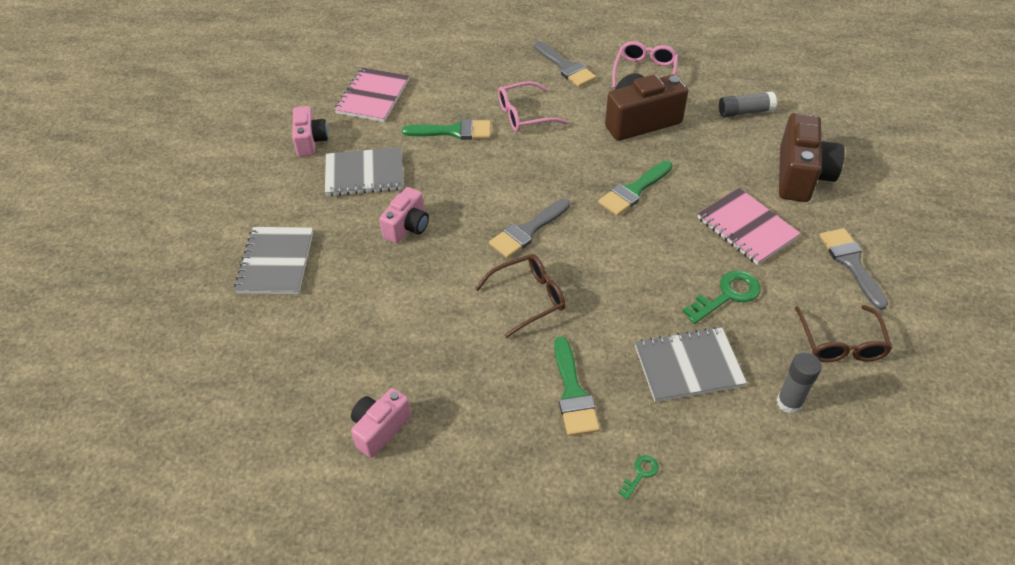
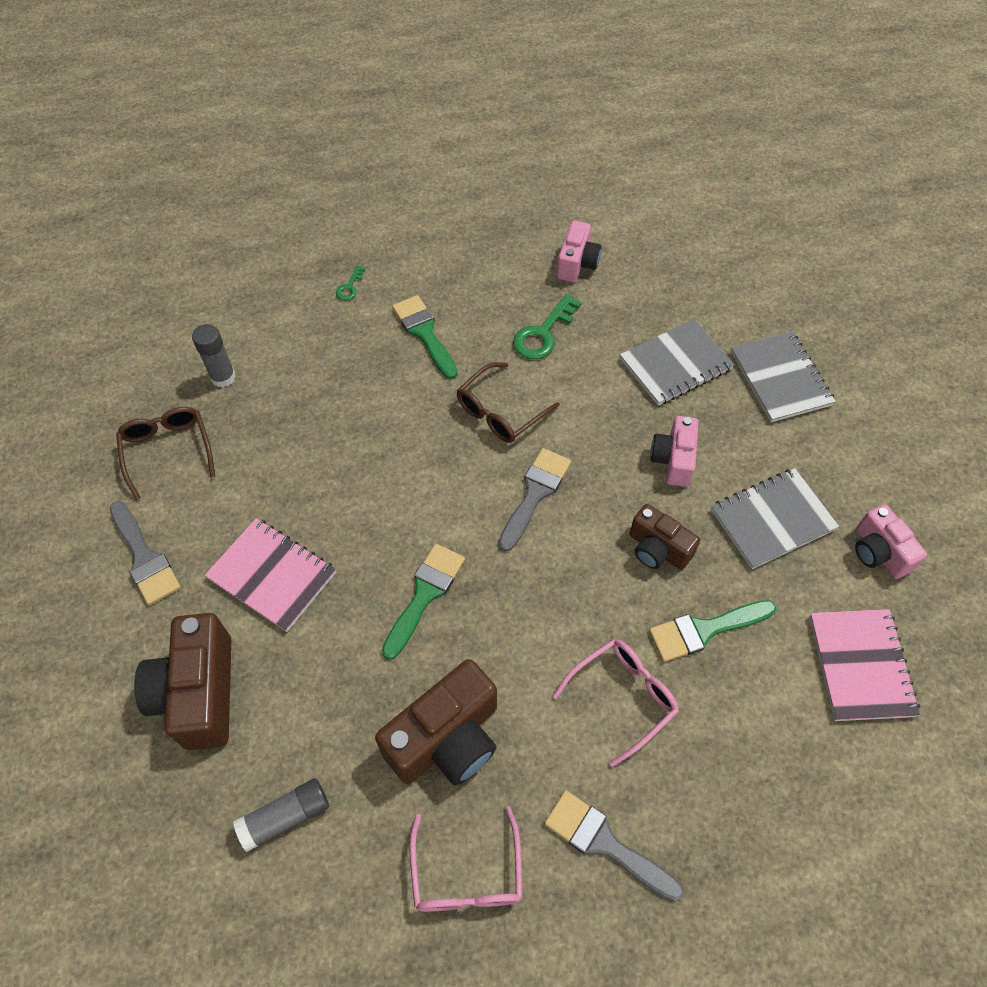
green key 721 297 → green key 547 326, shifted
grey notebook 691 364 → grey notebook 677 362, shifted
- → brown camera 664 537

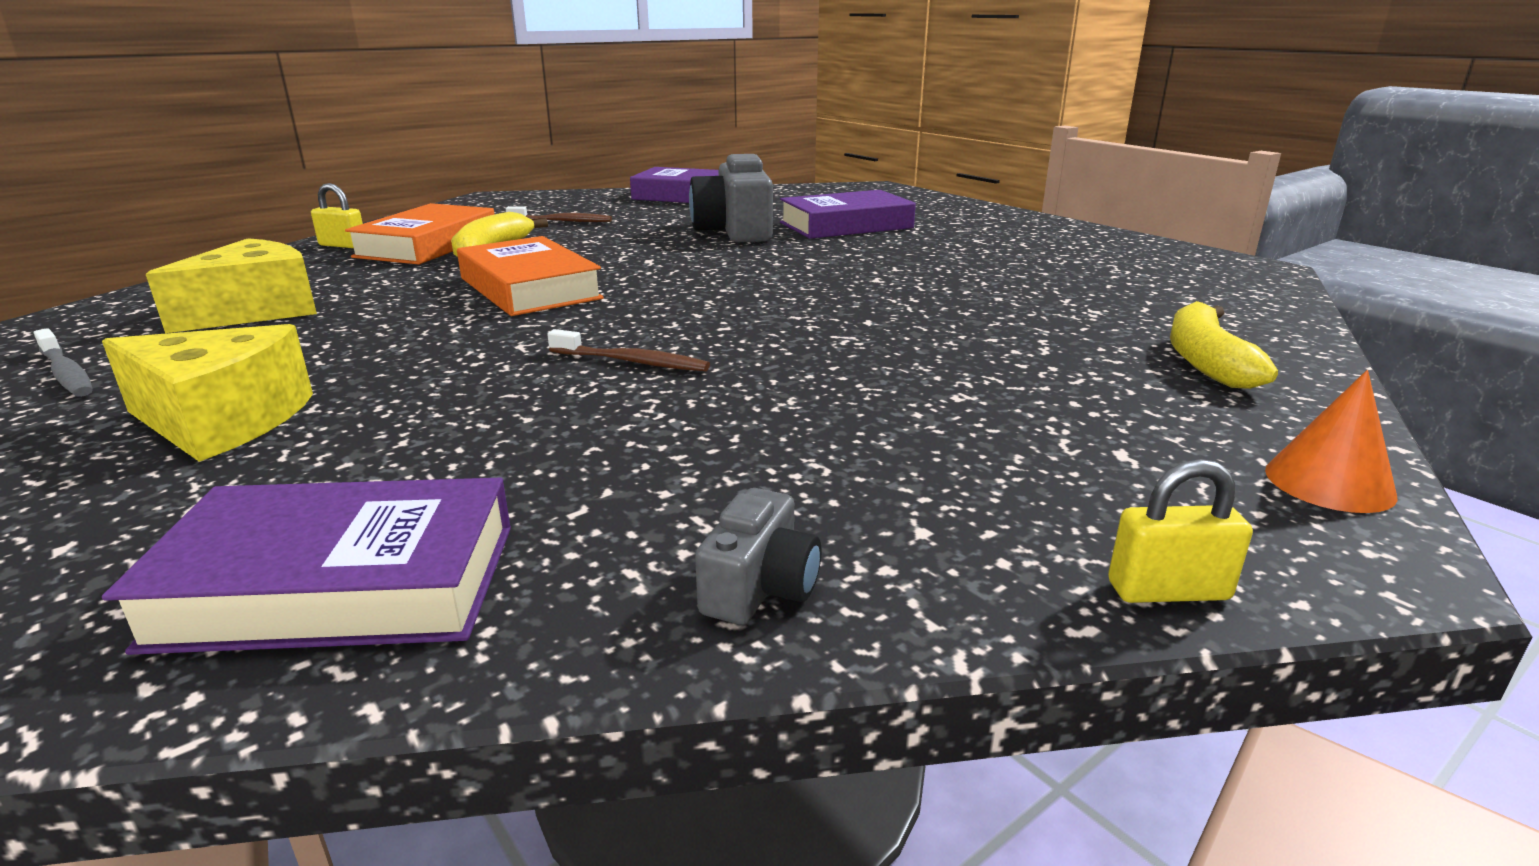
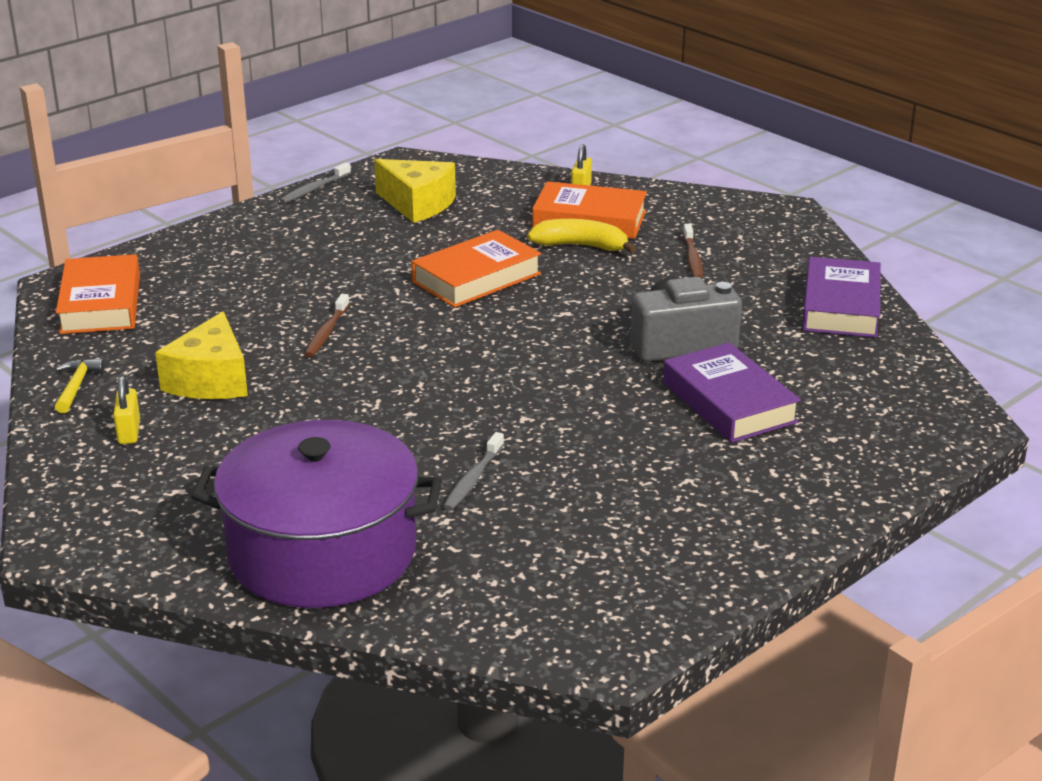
yellow banana 1224 345 → purple pot 316 514
yellow cheese 207 393 → yellow cheese 201 355, shifted
orange cone 1331 441 → -
yellow padlock 1180 531 → yellow padlock 126 410, shifted
purple book 306 566 → orange book 98 294
grey camera 758 556 → yellow hammer 80 386
- → grey toothbrush 473 471

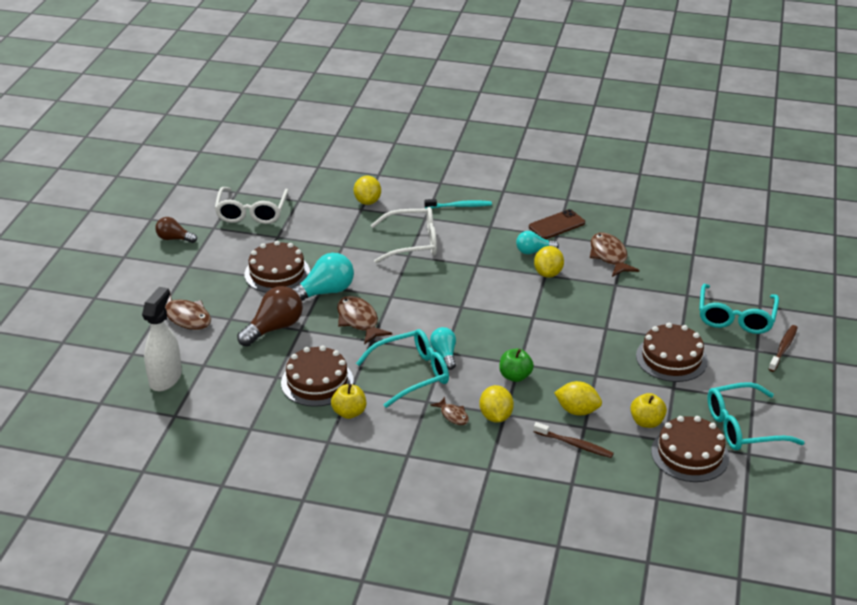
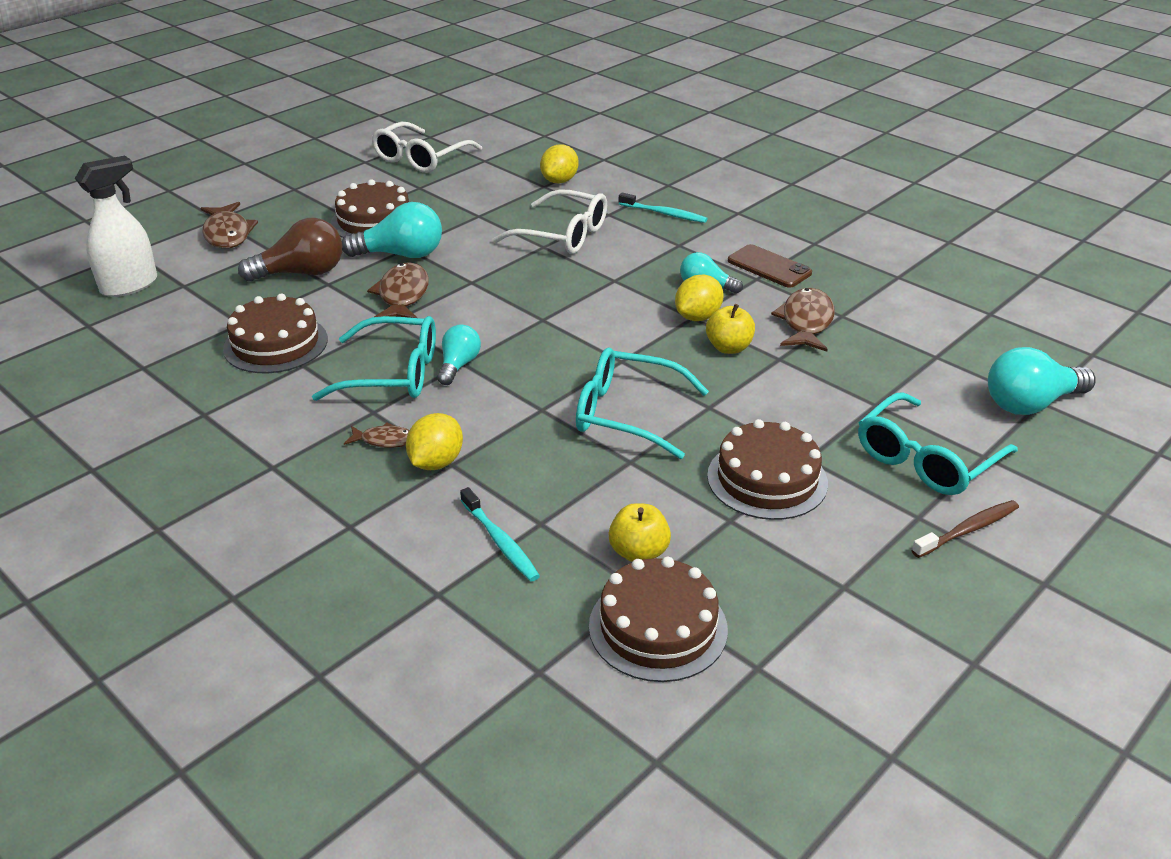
brown phone 557 224 → brown phone 770 266, 45 degrees clockwise
brown light bulb 176 230 → -
green apple 516 365 → -
yellow lemon 578 398 → -
turquoise glasses 756 416 → turquoise glasses 642 403, shifted
yellow apple 348 401 → yellow apple 730 329, shifted
brown fish 449 411 → brown fish 376 435, 75 degrees counterclockwise
brown toothbrush 573 440 → turquoise toothbrush 500 534
- → turquoise light bulb 1042 381

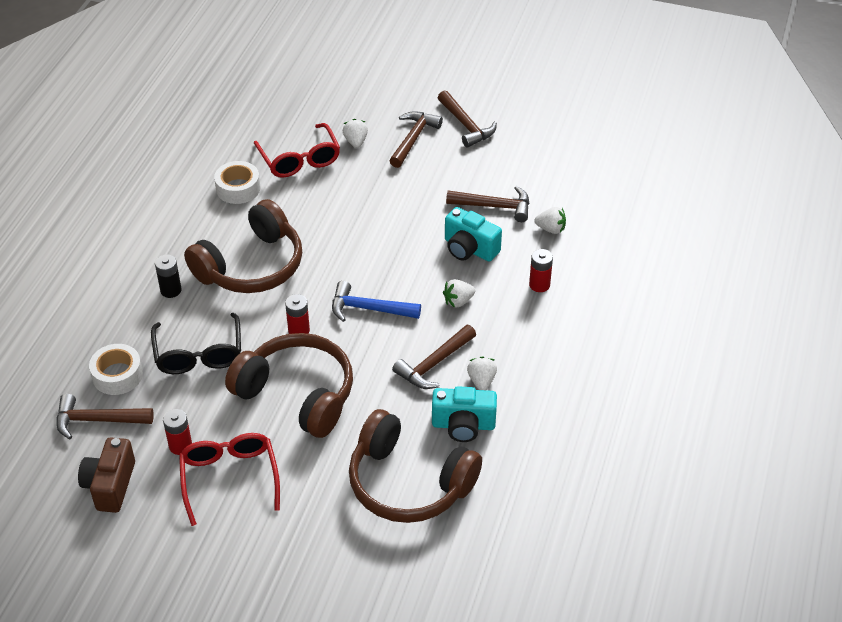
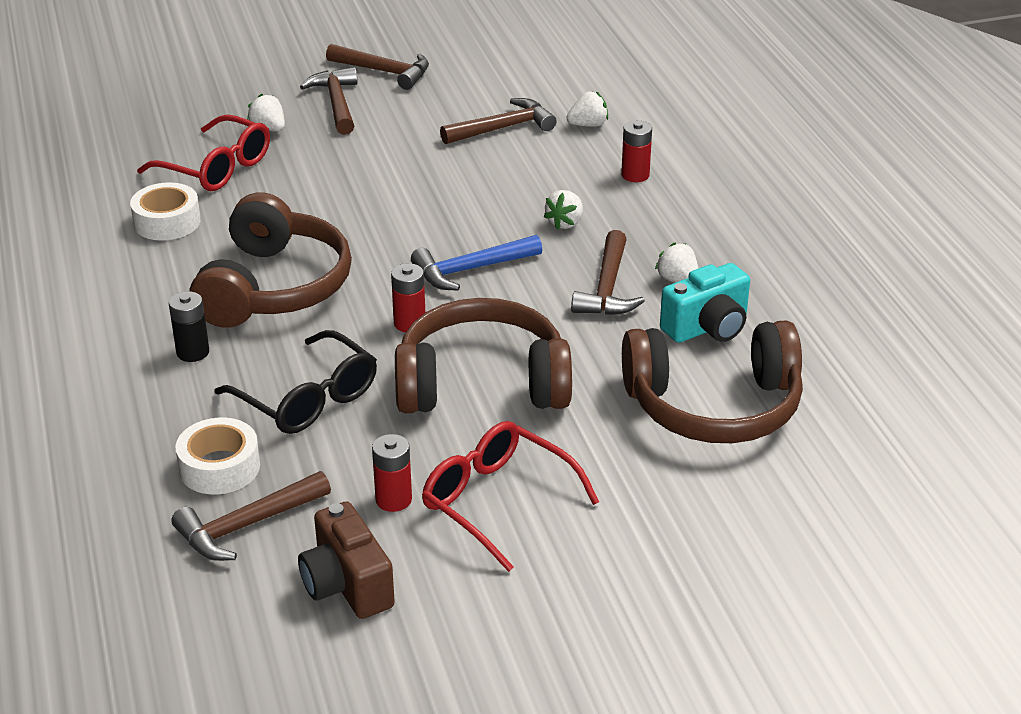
turquoise camera 473 234 → -

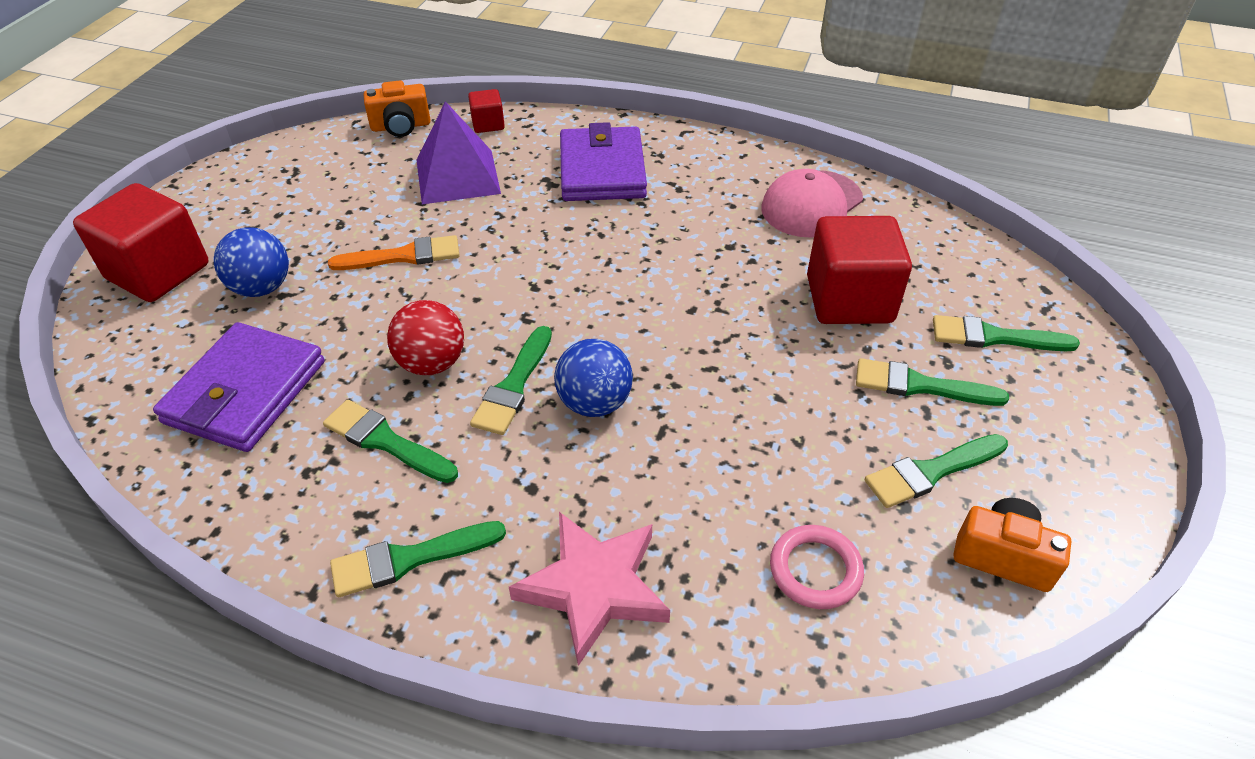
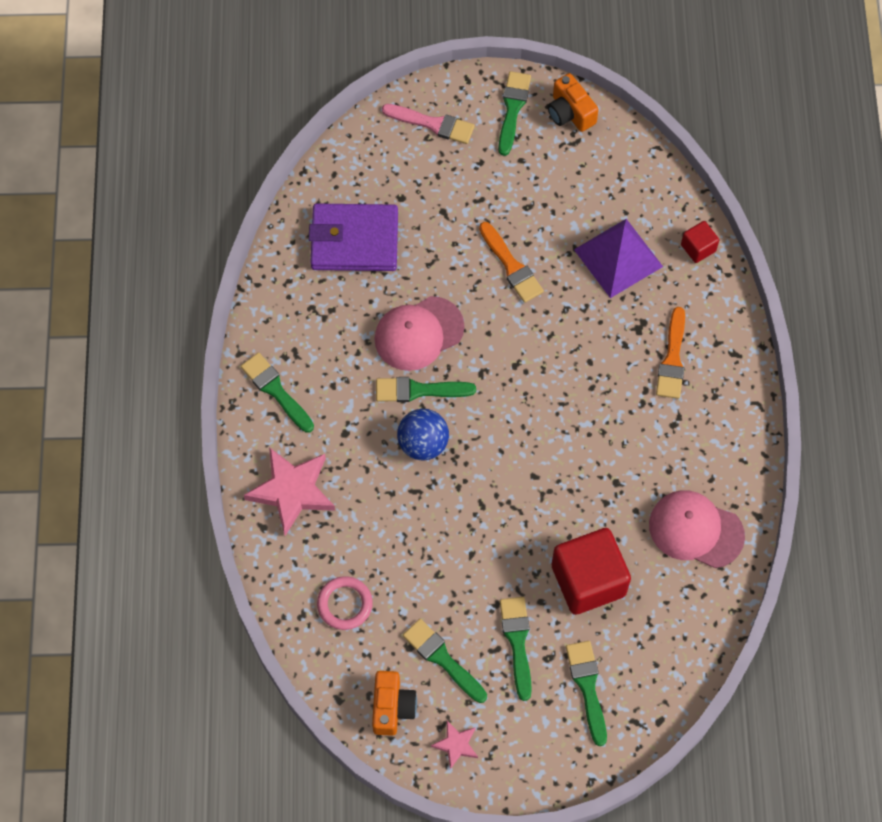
orange camera 397 108 → orange camera 573 102, shifted
purple wallet 603 161 → orange brush 670 353
red cube 140 242 → pink brush 428 124
blue ball 251 262 → -
red ball 425 337 → pink cap 419 333
green brush 390 441 → green brush 515 113, shifted
- → pink star 454 745

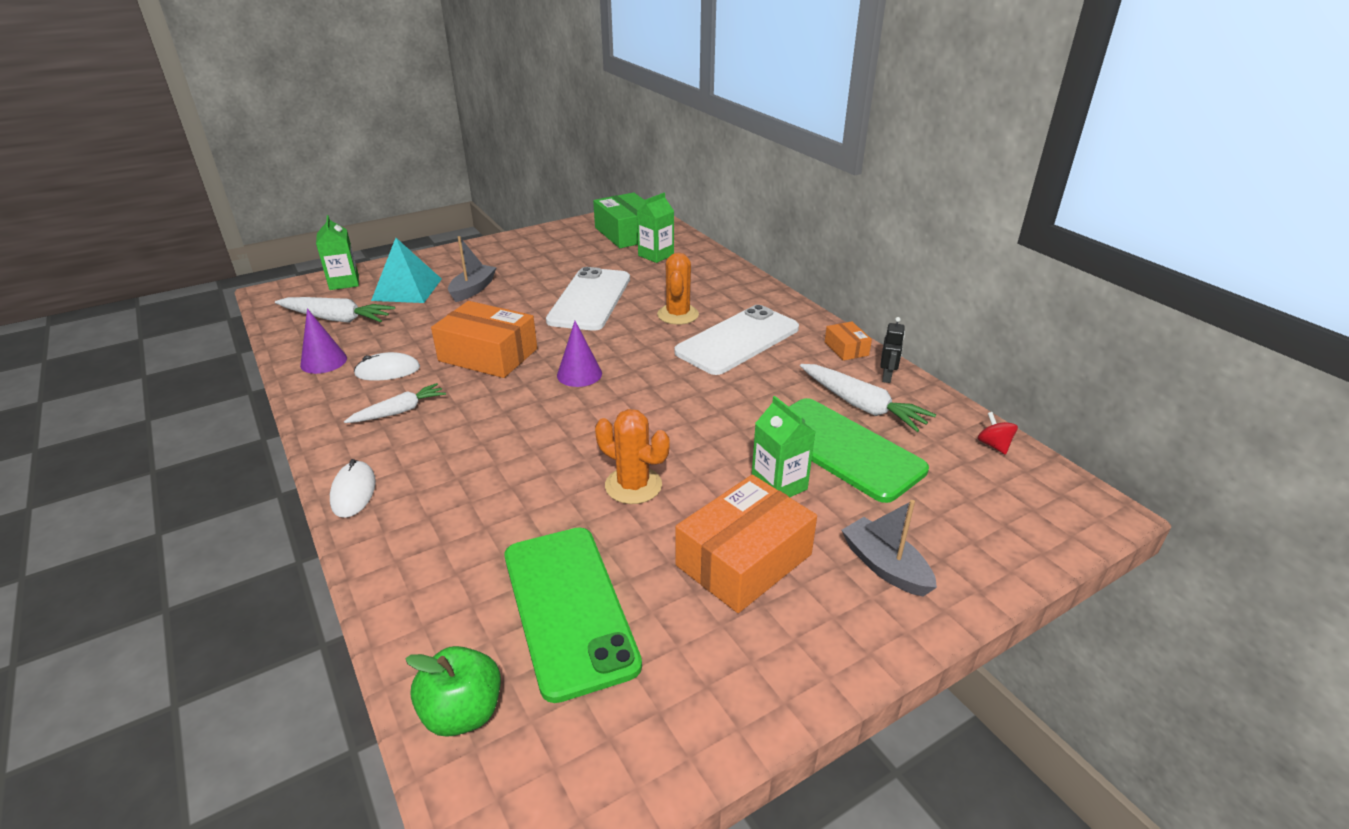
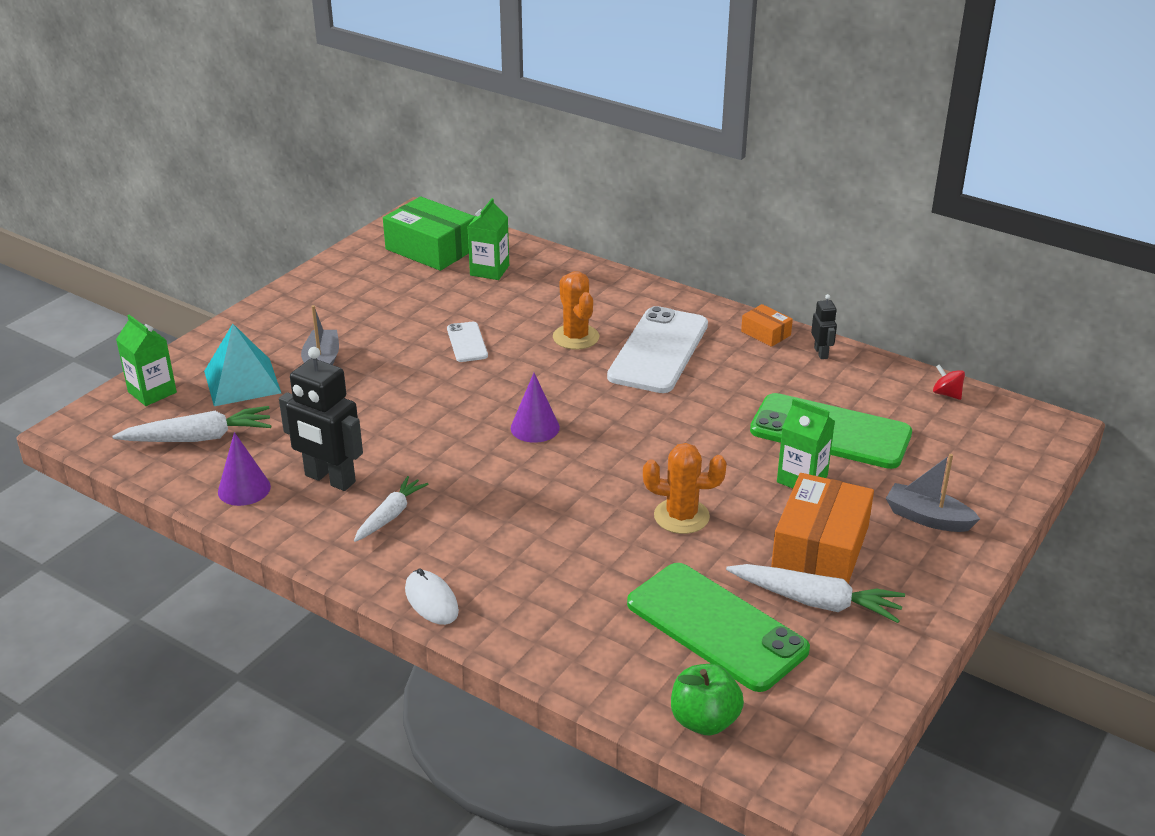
white phone 588 299 → white phone 467 342, x0.48
orange box 484 339 → -
white mouse 387 366 → black robot 321 419
white carrot 868 398 → white carrot 815 593, shifted

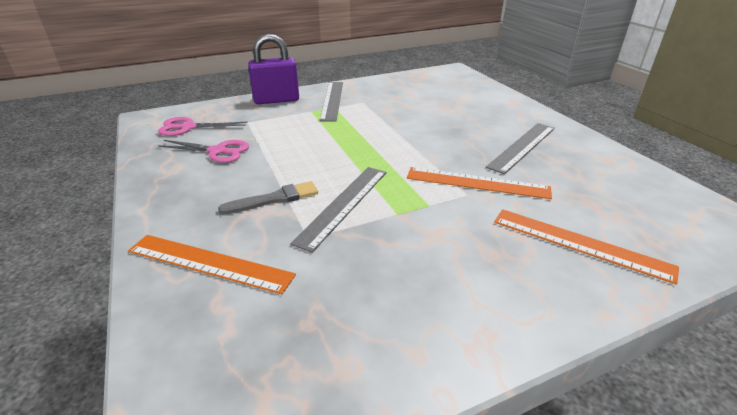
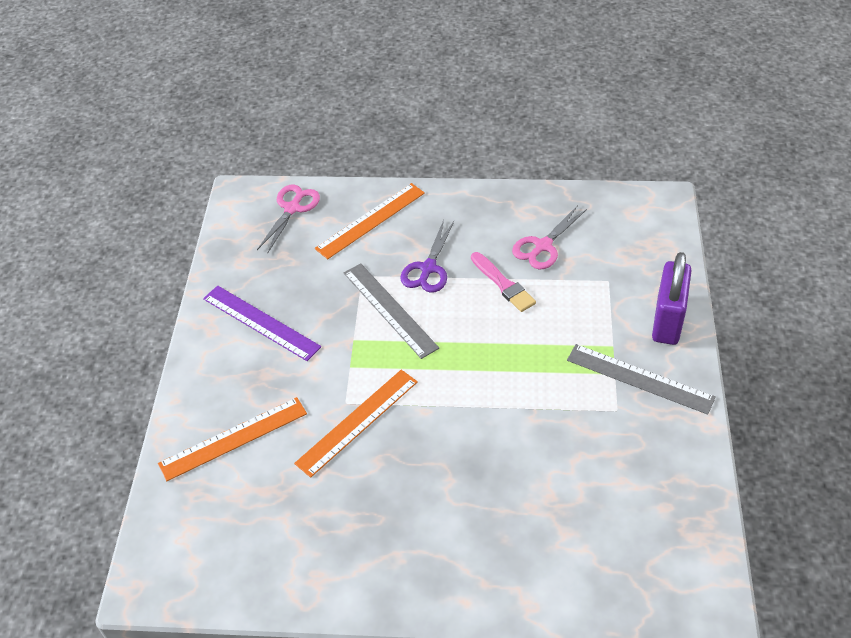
pink scissors 202 126 → pink scissors 288 219, shifted
grey ruler 520 148 → -
grey brush 268 198 → purple scissors 427 256
- → pink brush 503 282
- → purple ruler 262 323

